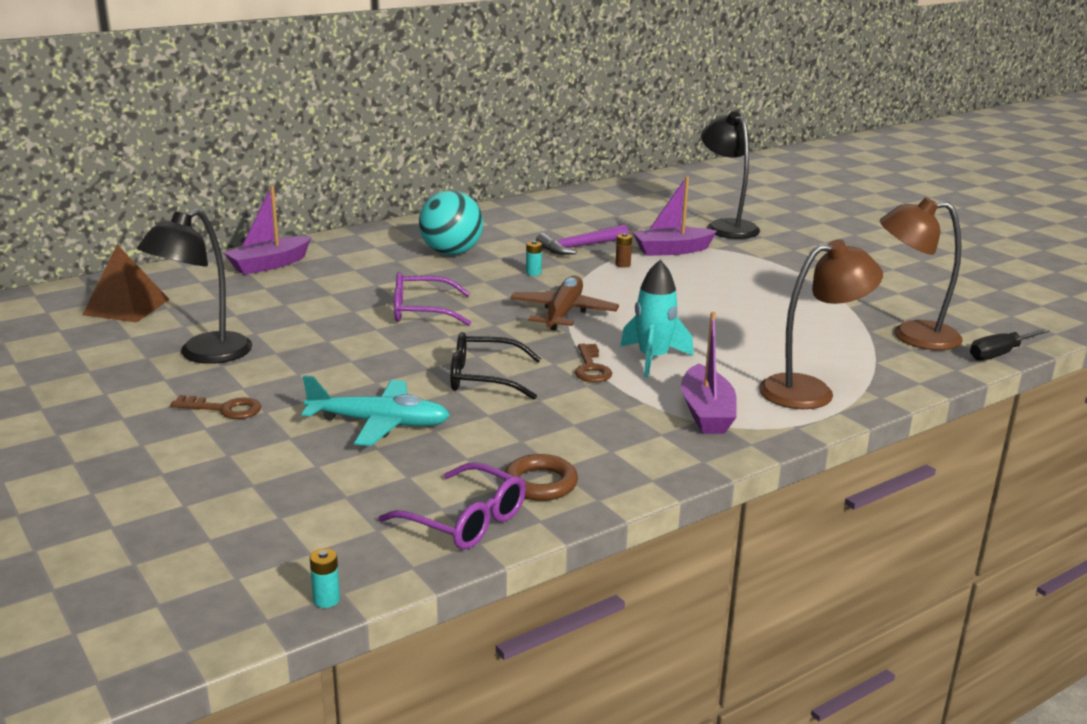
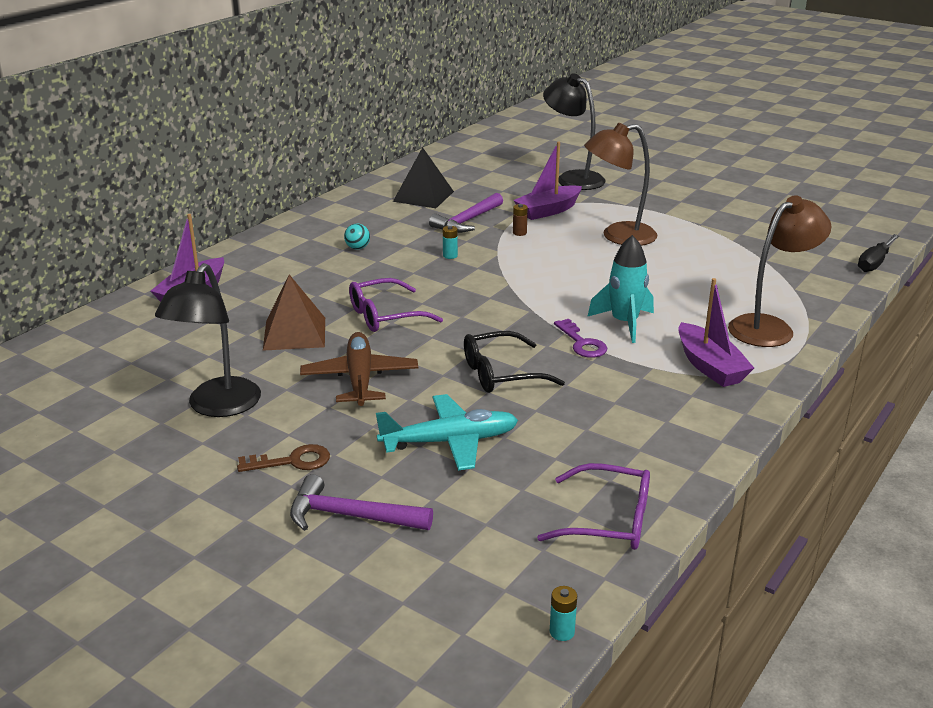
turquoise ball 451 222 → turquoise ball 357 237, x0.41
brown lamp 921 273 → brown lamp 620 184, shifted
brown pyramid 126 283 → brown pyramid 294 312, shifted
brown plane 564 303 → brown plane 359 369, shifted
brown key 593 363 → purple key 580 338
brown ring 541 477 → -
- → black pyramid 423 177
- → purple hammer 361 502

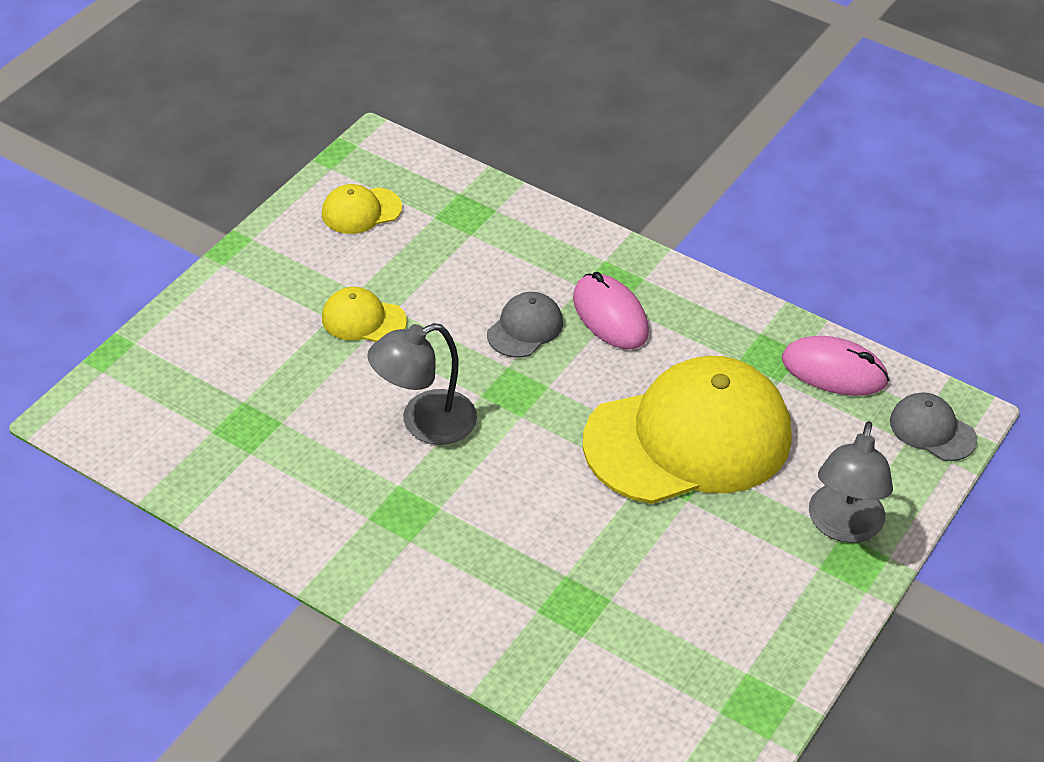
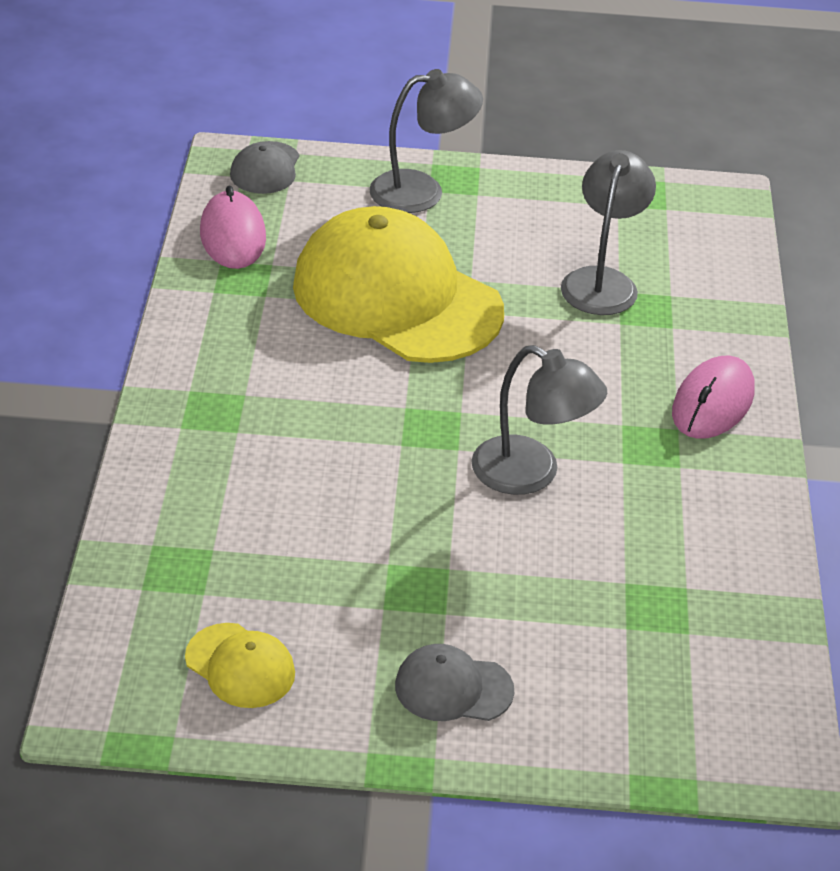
pink mouse 611 310 → pink mouse 713 397, shifted
yellow cap 364 314 → -
grey cap 525 325 → grey cap 454 682, shifted
- → grey lamp 608 232

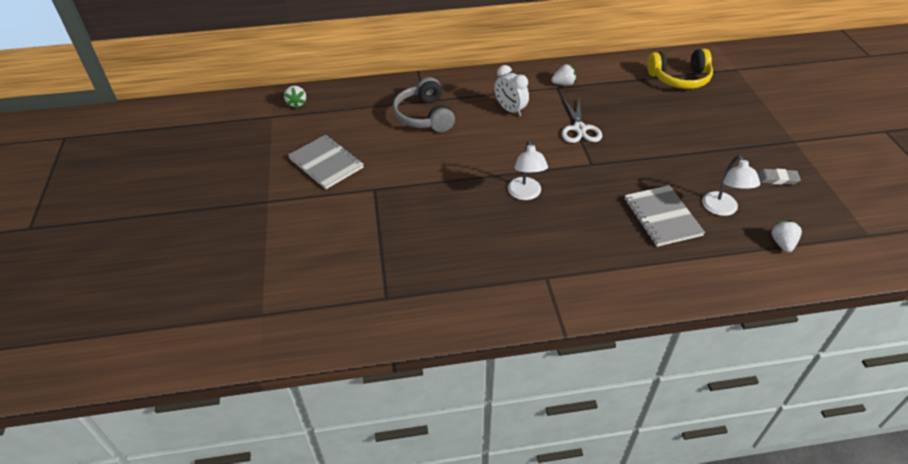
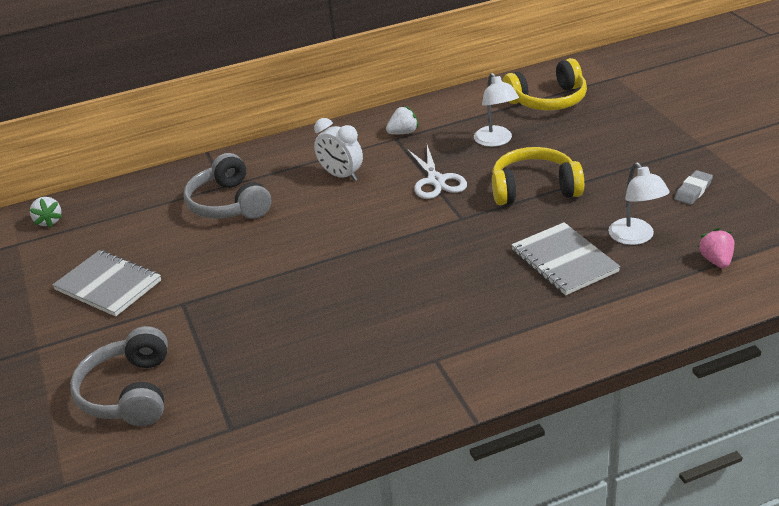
white lamp 528 170 → white lamp 496 110, shifted
grey eraser 779 177 → grey eraser 693 187, 45 degrees counterclockwise
white strawberry 786 236 → pink strawberry 716 248
- → yellow headphones 538 176
- → grey headphones 119 376

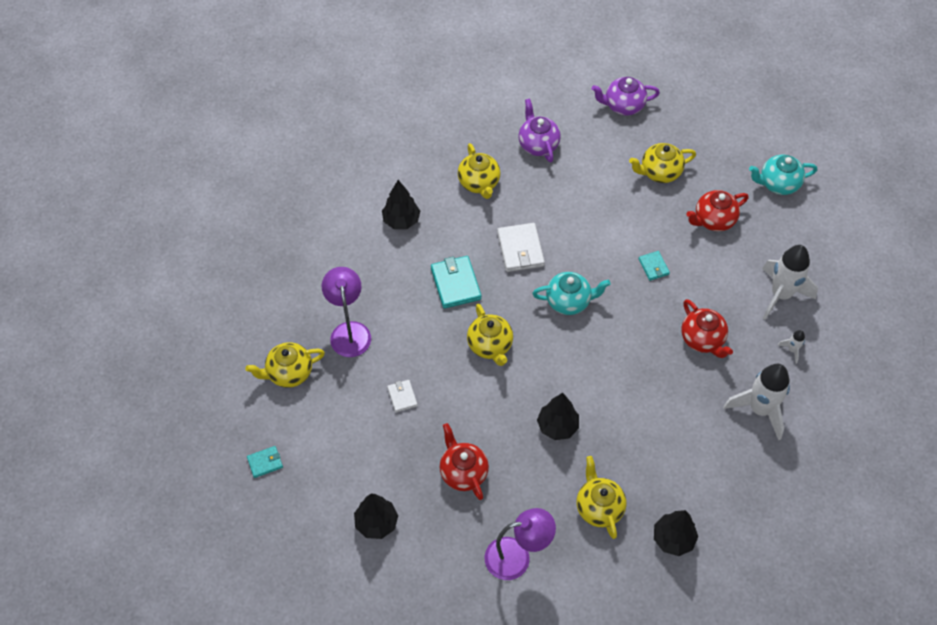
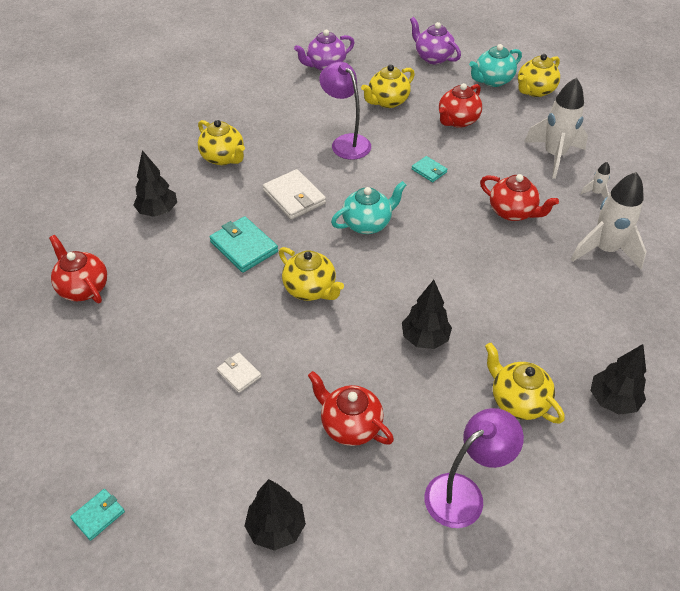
purple teapot 540 130 → purple teapot 435 40, shifted
purple lamp 346 312 → purple lamp 345 111, shifted
yellow teapot 285 365 → yellow teapot 539 75, shifted
- → red teapot 78 269

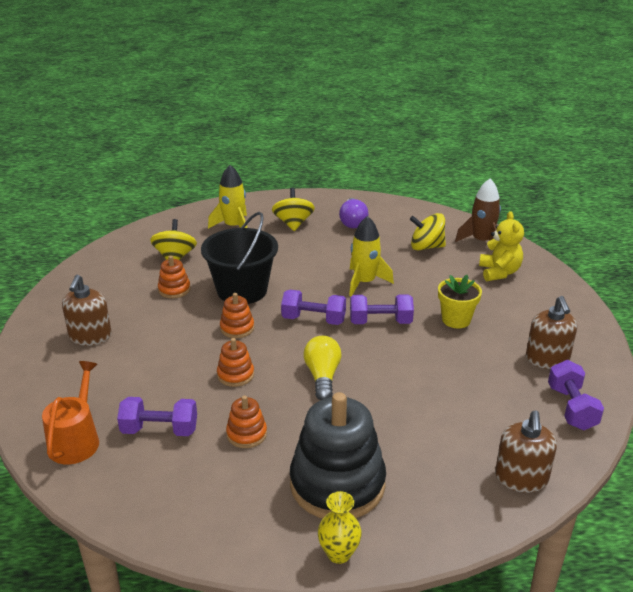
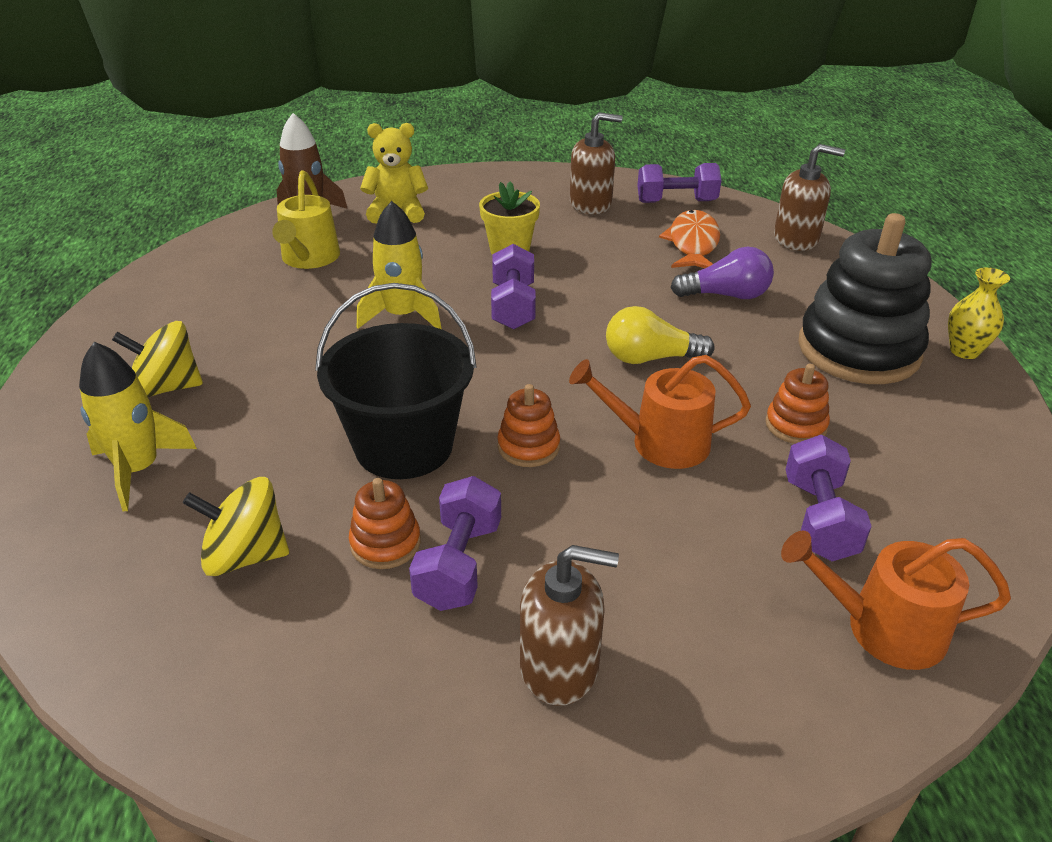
purple light bulb 354 213 → purple light bulb 722 273, shifted
yellow spinning top 428 231 → yellow watering can 306 219
purple dumbbell 313 307 → purple dumbbell 455 543, shifted
orange stacking toy 235 362 → orange watering can 660 412
- → orange fish 689 239

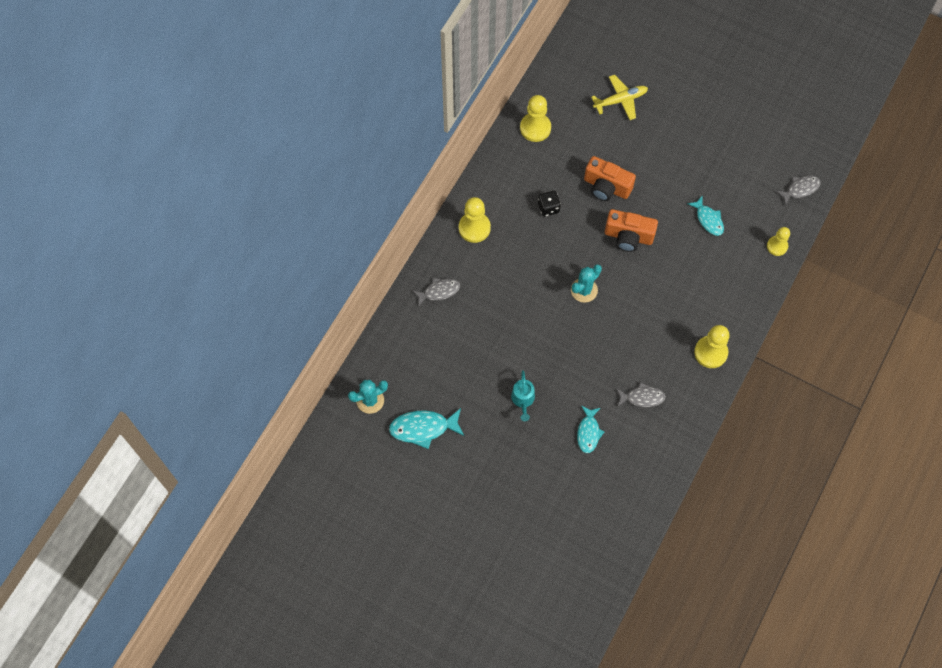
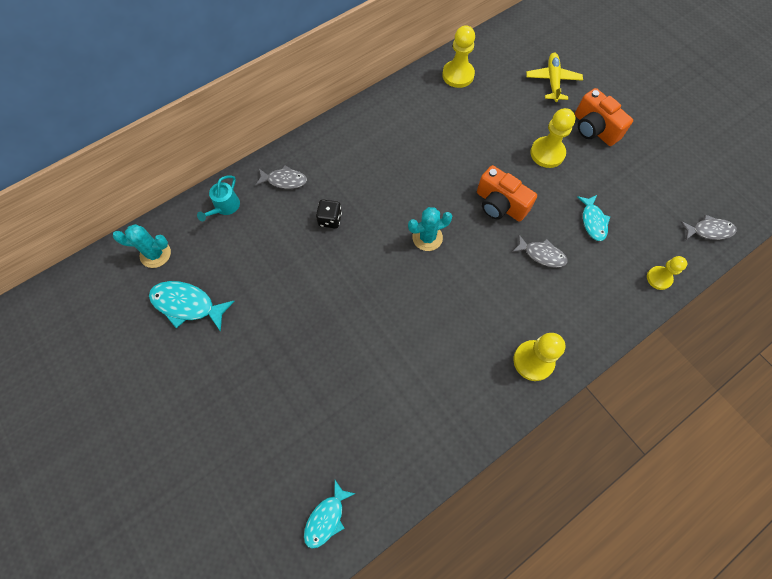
yellow plane 619 97 → yellow plane 554 77, 90 degrees counterclockwise
orange camera 610 178 → orange camera 604 117, shifted
black dice 549 204 → black dice 329 214, shifted
yellow pawn 475 220 → yellow pawn 552 138, shifted
turquoise watering can 523 395 → turquoise watering can 218 198, shifted
grey fish 641 394 → grey fish 540 251, shifted
turquoise fish 590 429 → turquoise fish 330 514, shifted

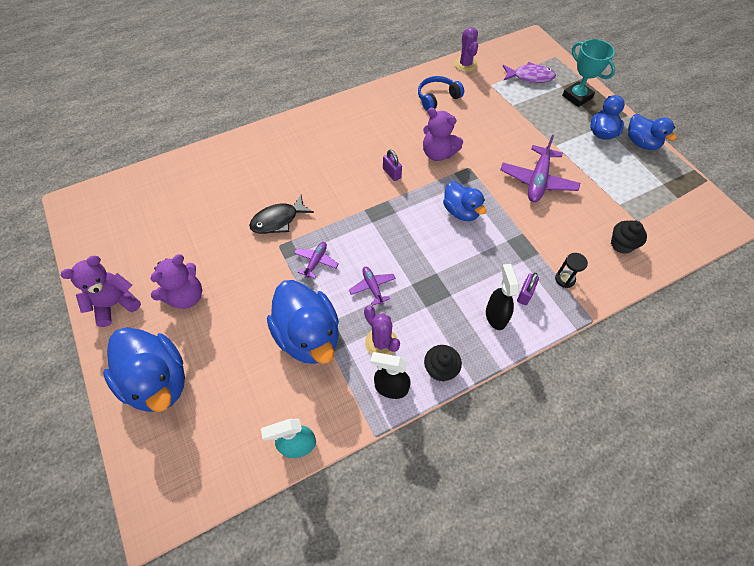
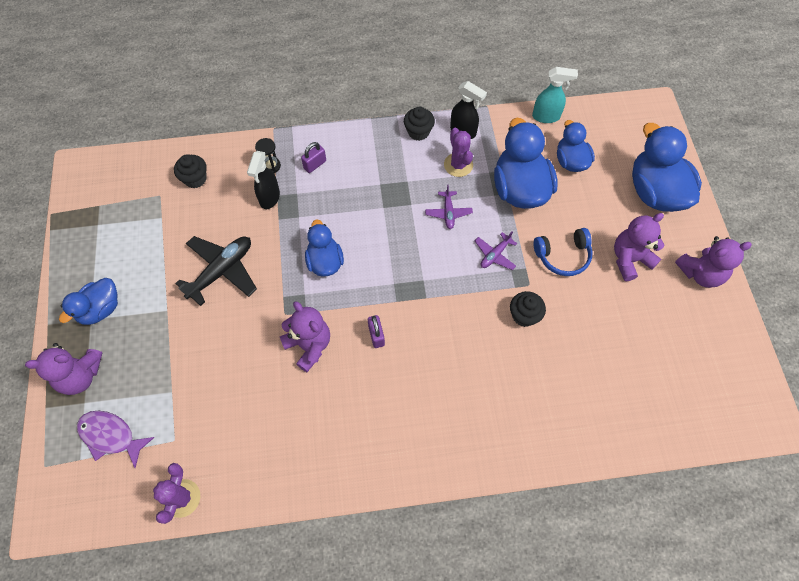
turquoise trophy 588 73 → purple teddy bear 63 369
blue headphones 441 93 → blue headphones 563 252, shifted
blue duck 652 132 → blue duck 576 146, shifted
purple plane 540 168 → black plane 216 271
black fish 281 214 → black cupcake 528 309
black spray bottle 502 297 → black spray bottle 263 180, shifted

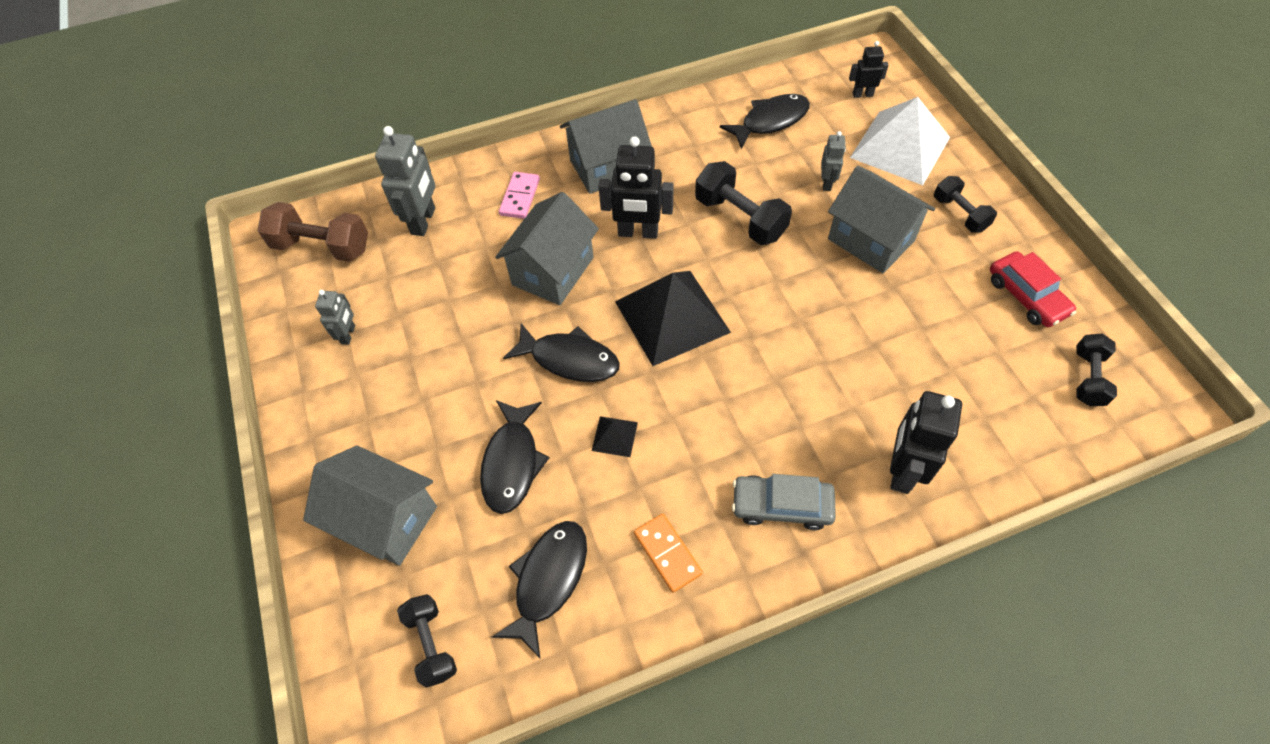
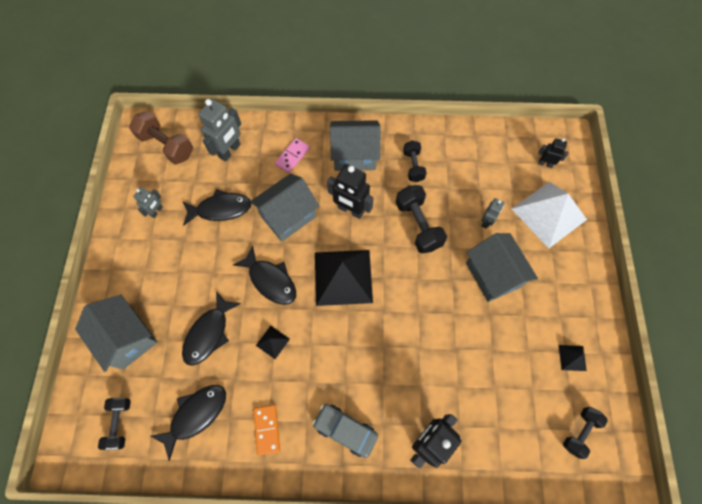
black fish 765 121 → black fish 217 207, shifted
black dumbbell 965 204 → black dumbbell 415 161, shifted
red car 1033 289 → black pyramid 573 358

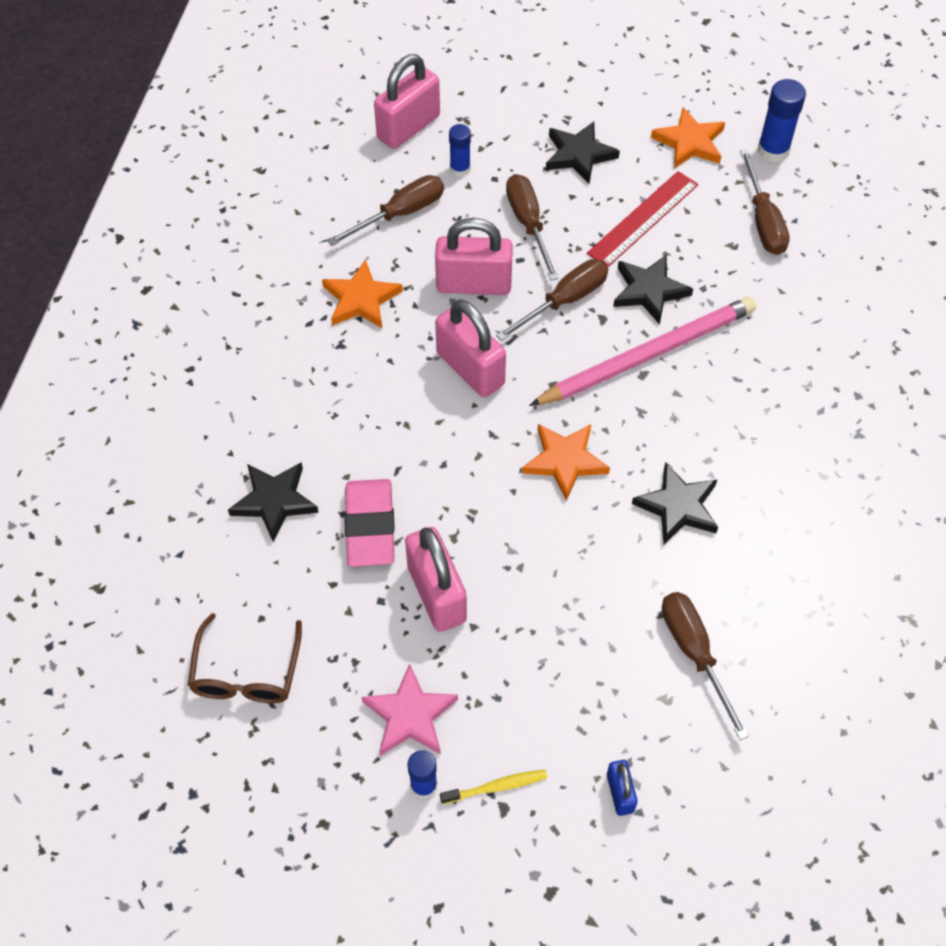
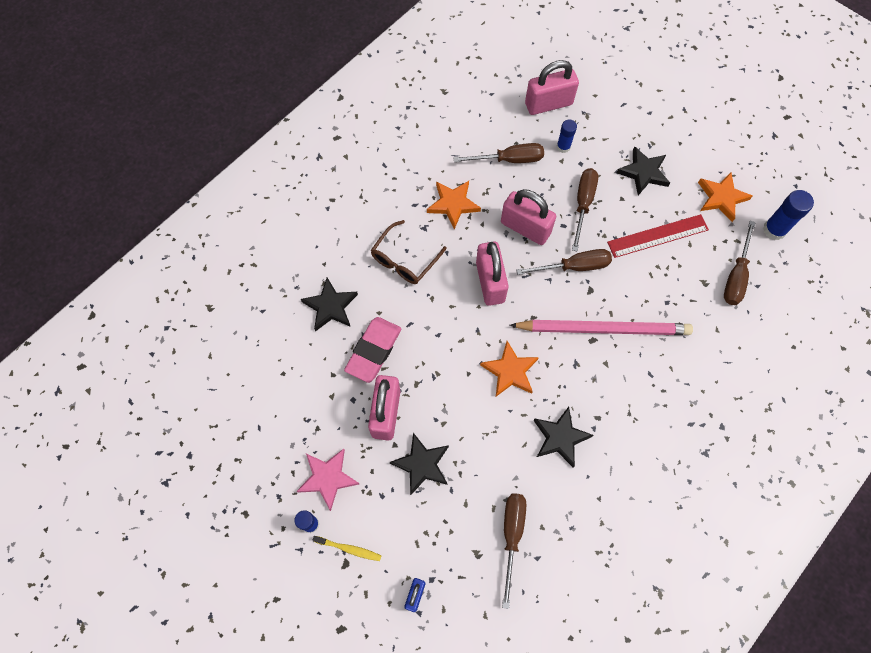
black star 653 289 → black star 419 464, shifted
brown glasses 245 658 → brown glasses 409 252, shifted

